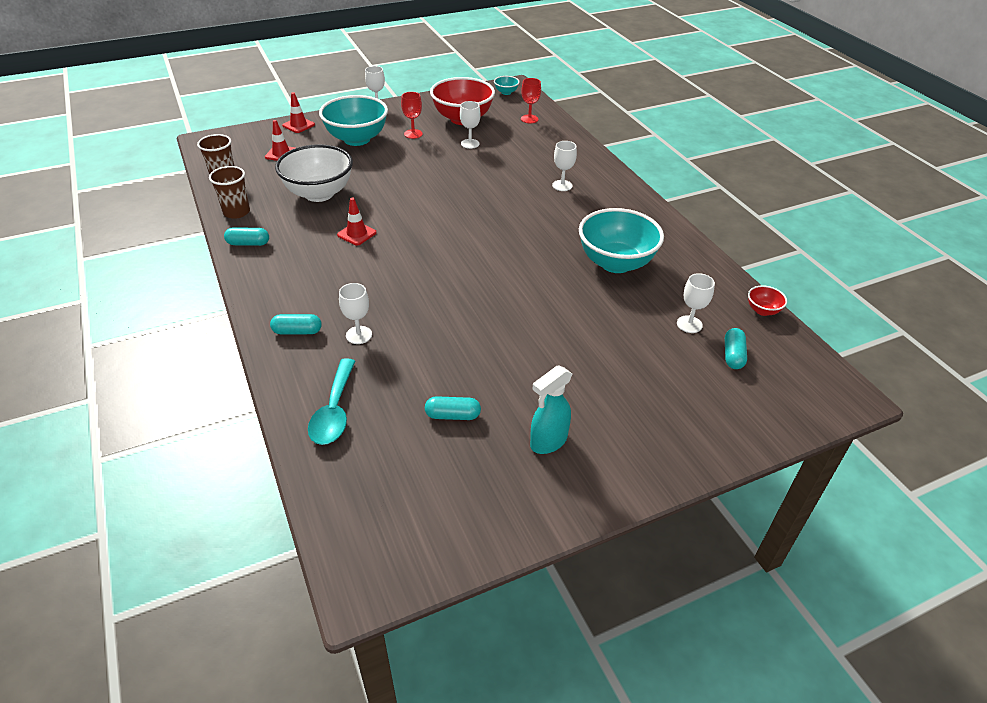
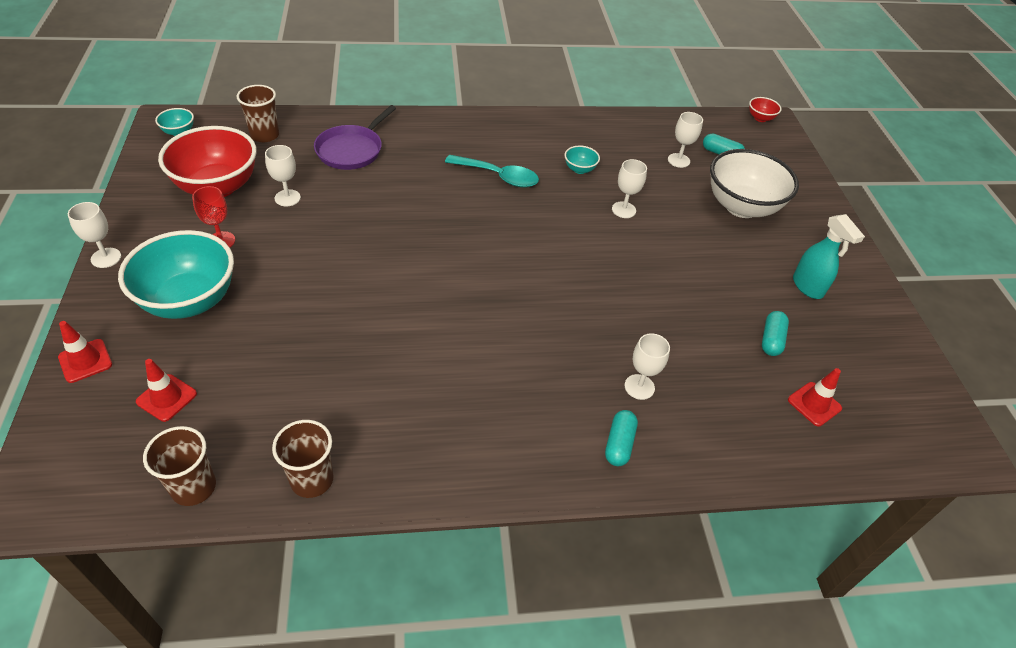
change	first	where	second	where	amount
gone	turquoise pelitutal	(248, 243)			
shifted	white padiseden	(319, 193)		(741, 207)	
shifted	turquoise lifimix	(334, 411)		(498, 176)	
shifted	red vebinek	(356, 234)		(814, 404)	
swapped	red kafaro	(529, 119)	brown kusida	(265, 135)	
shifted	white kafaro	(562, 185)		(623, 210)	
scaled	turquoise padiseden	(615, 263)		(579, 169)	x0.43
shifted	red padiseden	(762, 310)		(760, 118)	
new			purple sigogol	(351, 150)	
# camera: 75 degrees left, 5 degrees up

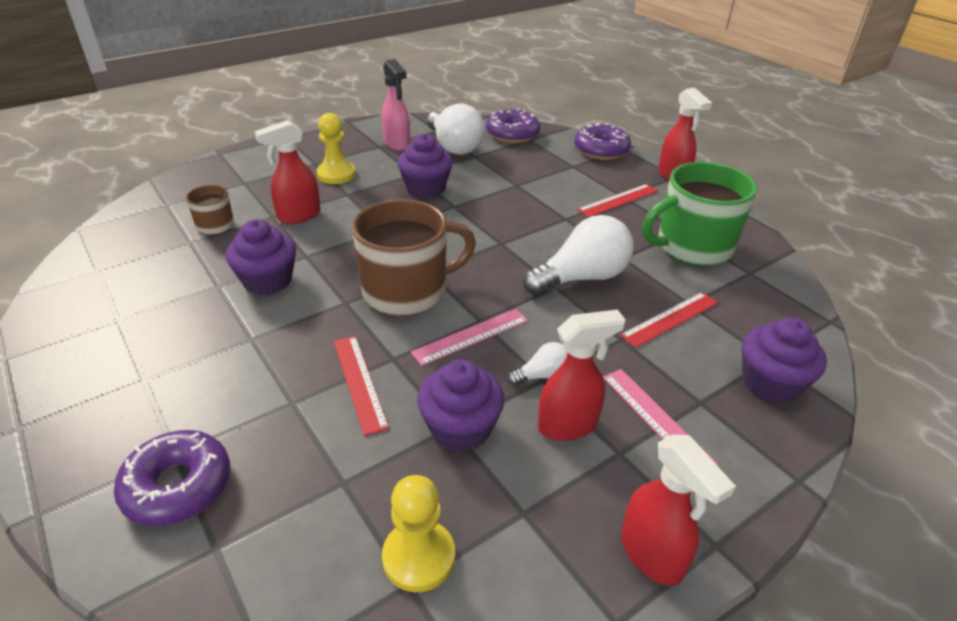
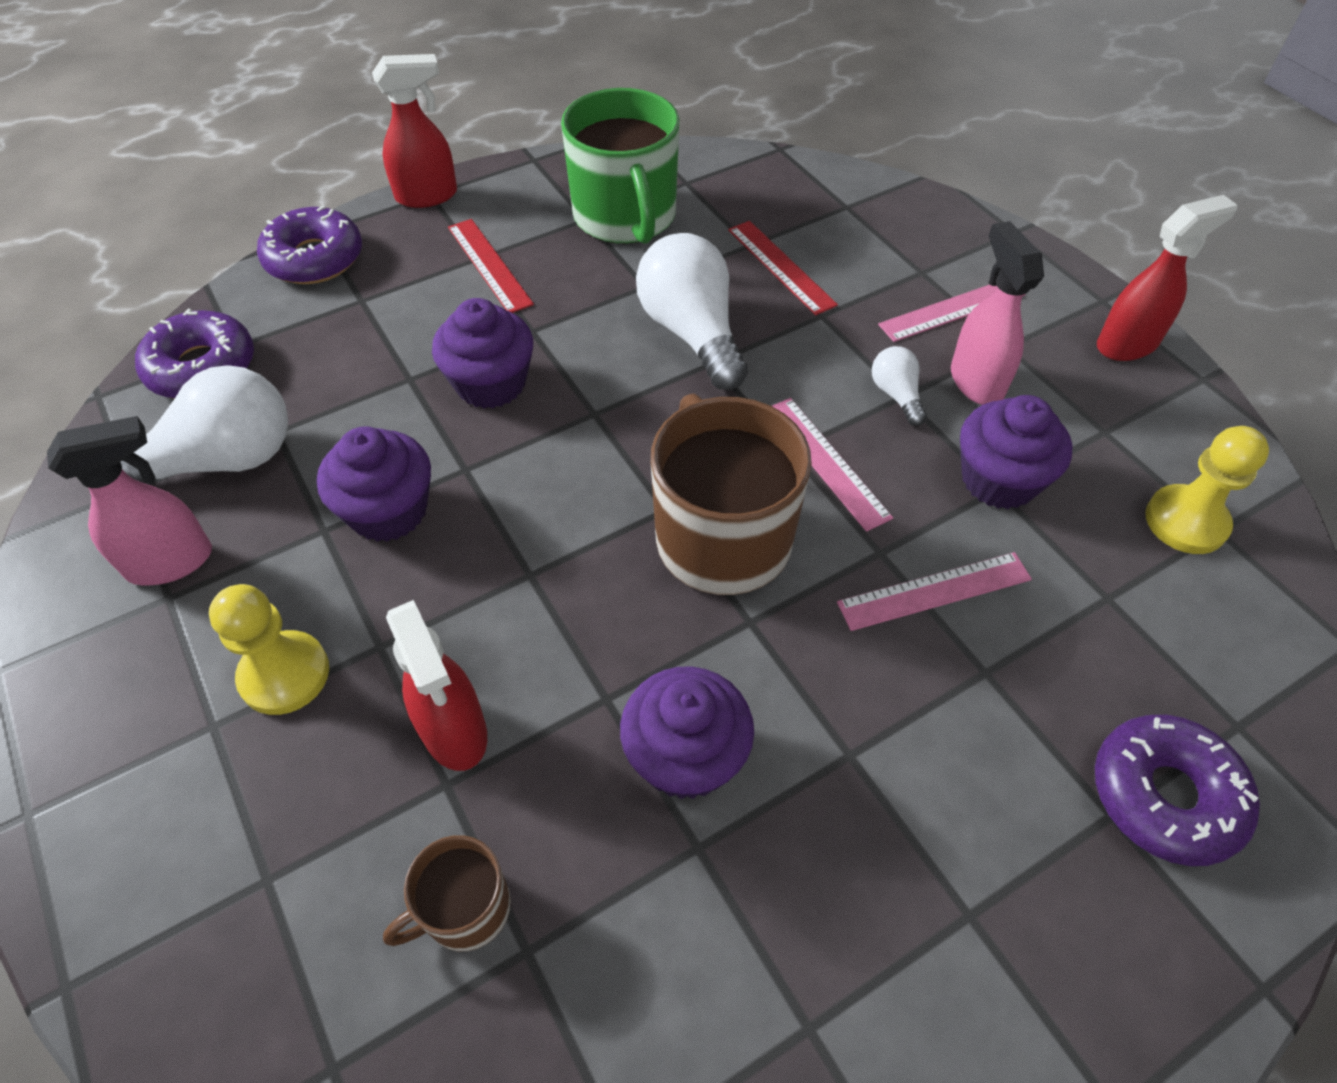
change	first	where	second	where	amount
repainted	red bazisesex	(359, 382)	pink bazisesex	(934, 591)	
repainted	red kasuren	(568, 425)	pink kasuren	(975, 381)	
shifted	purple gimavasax	(770, 383)		(491, 383)	
# camera: 85 degrees left, 15 degrees up

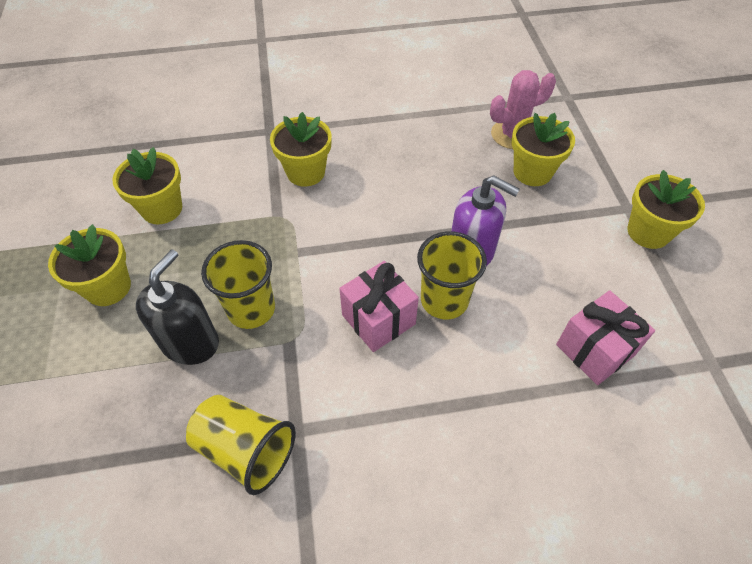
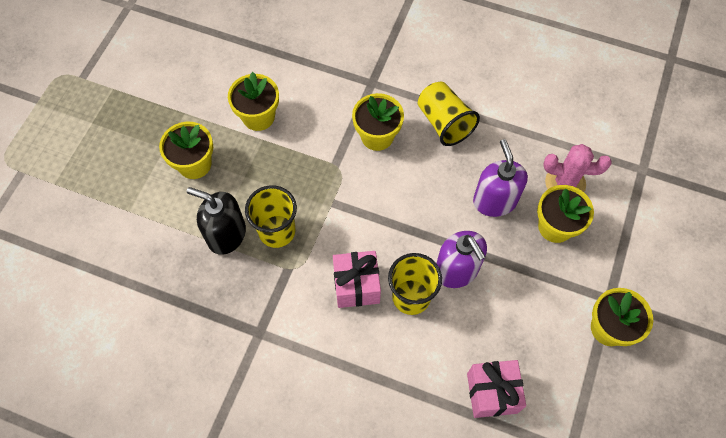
change	first	where	second	where	amount
rotated	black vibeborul	(190, 342)		(226, 235)	120 degrees counterclockwise
shifted	yellow kusida	(246, 450)		(444, 123)	
new			purple vibeborul	(494, 201)	
# camera: 30 degrees right, 10 degrees up

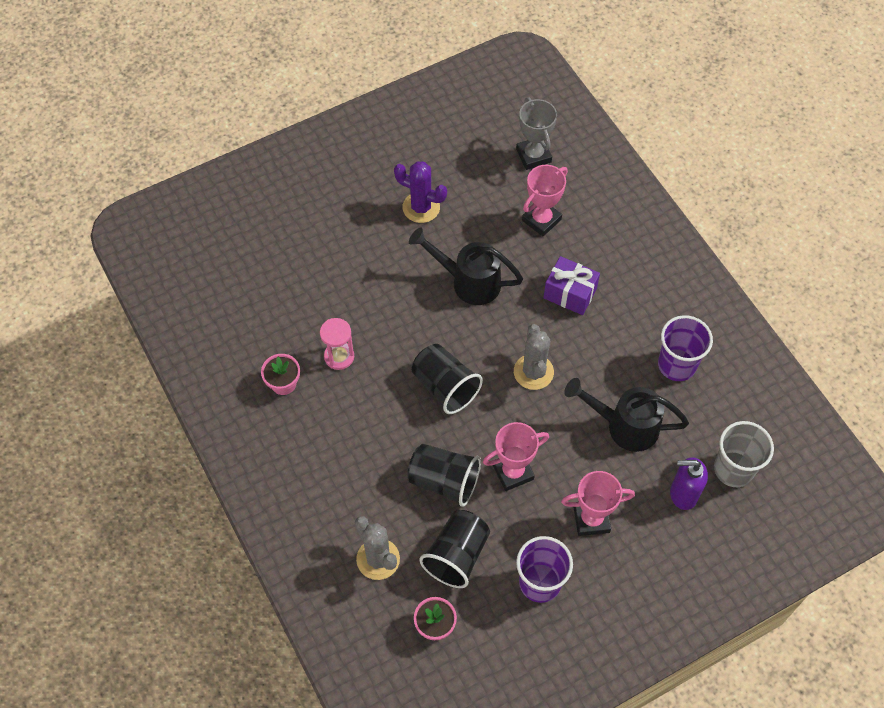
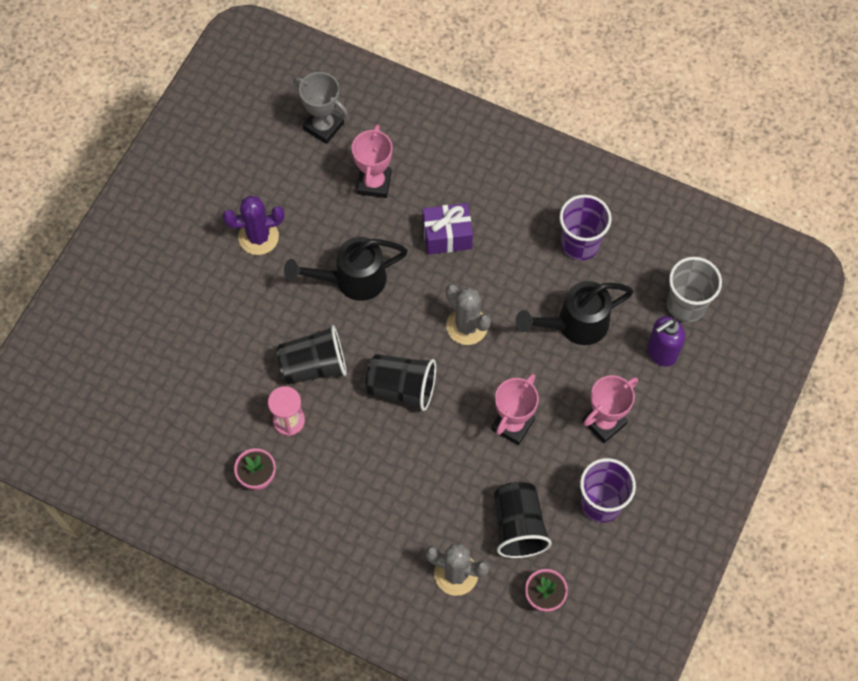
change	first	where	second	where	amount
shifted	black kusida	(444, 481)		(313, 365)	
# camera: 35 degrees left, 5 degrees up

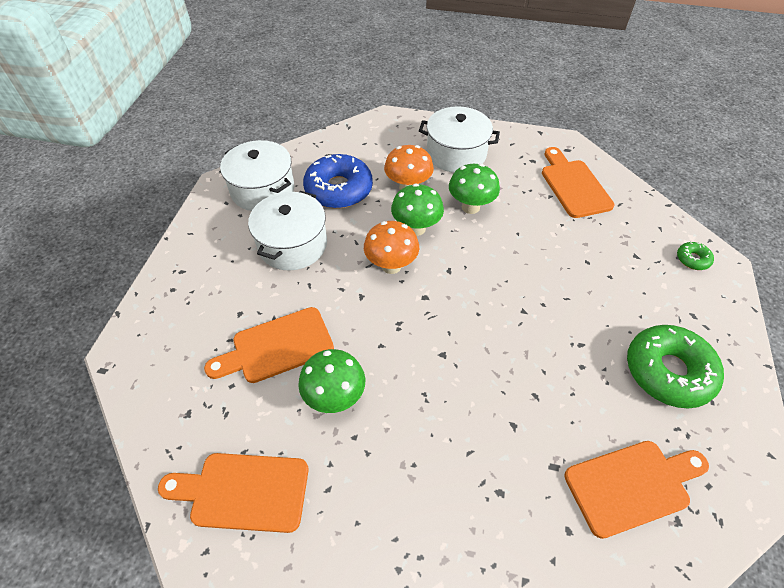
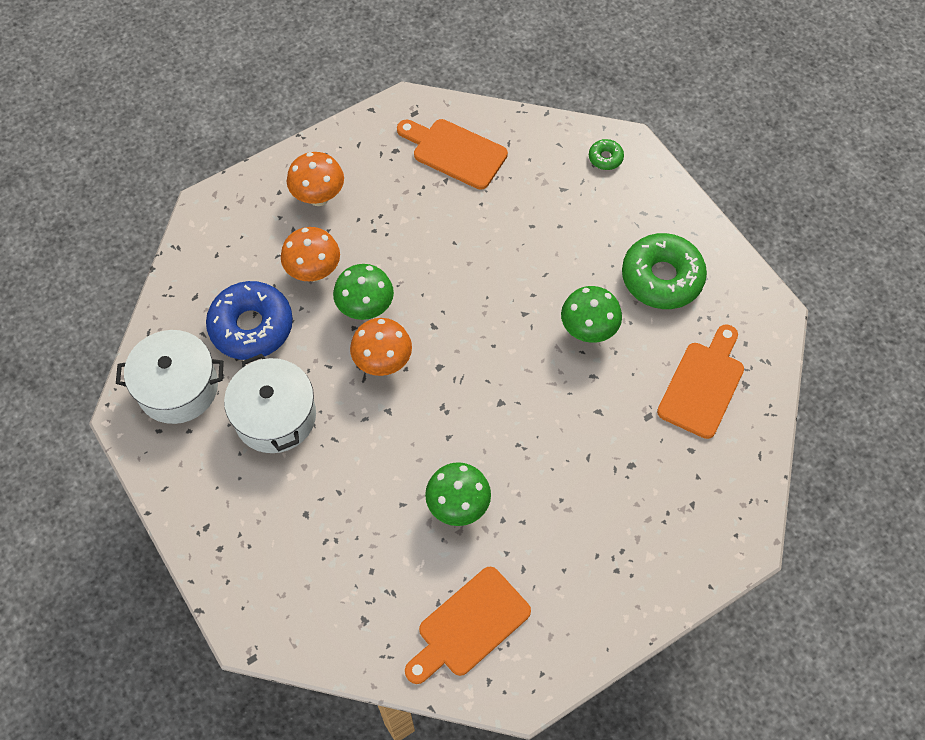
change	first	where	second	where	amount
gone	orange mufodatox	(277, 347)			
swapped	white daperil	(456, 154)	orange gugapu	(318, 197)	
shifted	green gugapu	(470, 207)		(588, 331)	
# camera: 45 degrees left, 10 degrees up

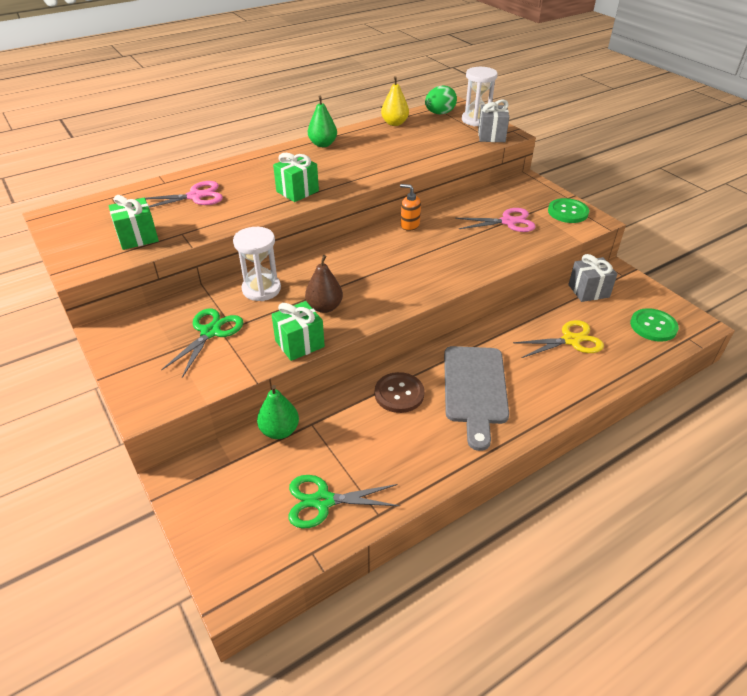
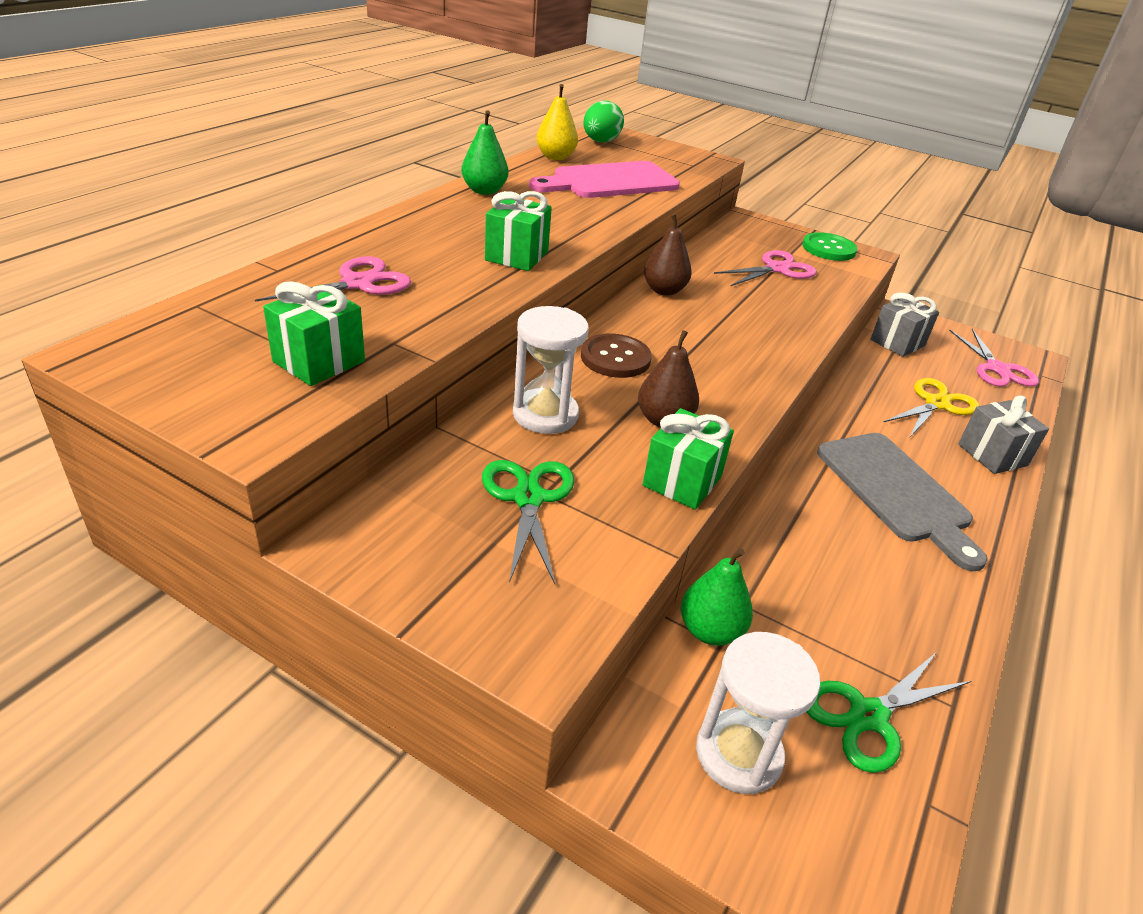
change	first	where	second	where	amount
shifted	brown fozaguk	(399, 394)		(615, 358)	
swapped	orange vibeborul	(409, 225)	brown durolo	(664, 290)	
shifted	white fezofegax	(476, 120)		(738, 754)	
shifted	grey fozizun	(491, 136)		(992, 455)	
swapped	green fozaguk	(653, 326)	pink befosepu	(997, 369)	
new			pink mufodatox	(610, 182)	
# camera: 30 degrees left, 5 degrees down

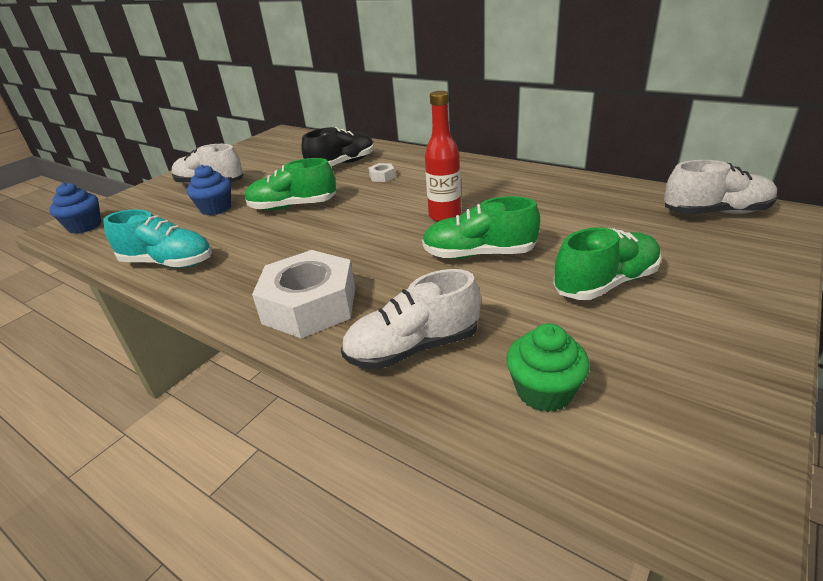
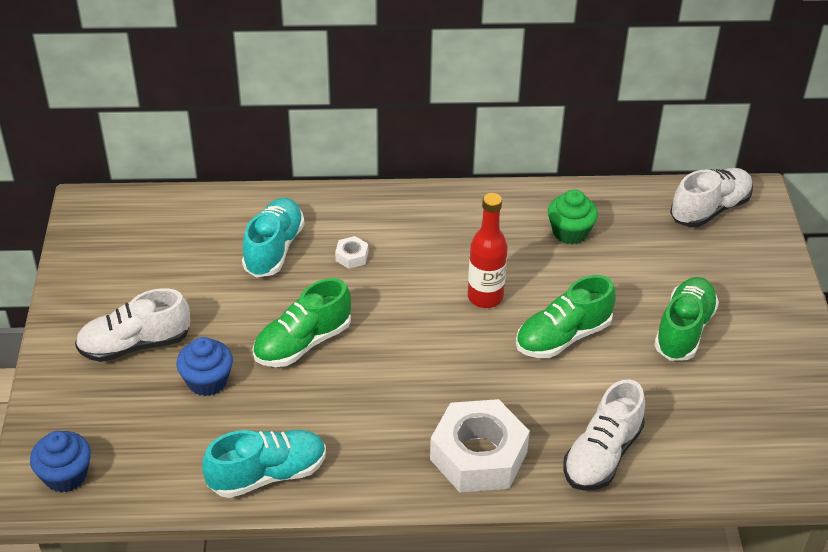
change	first	where	second	where	amount
repainted	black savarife	(342, 164)	turquoise savarife	(274, 249)	
shifted	green gimavasax	(544, 391)		(570, 232)	
# camera: 40 degrees left, 10 degrees up

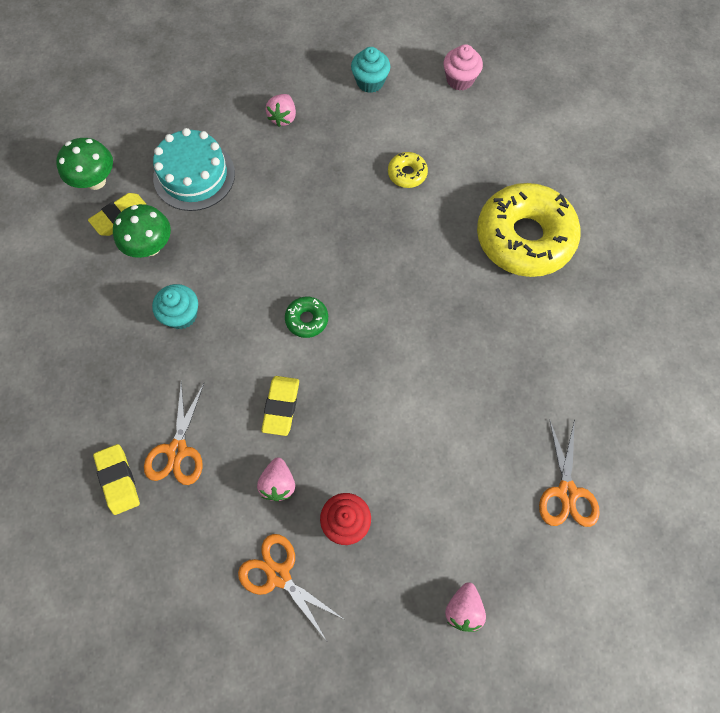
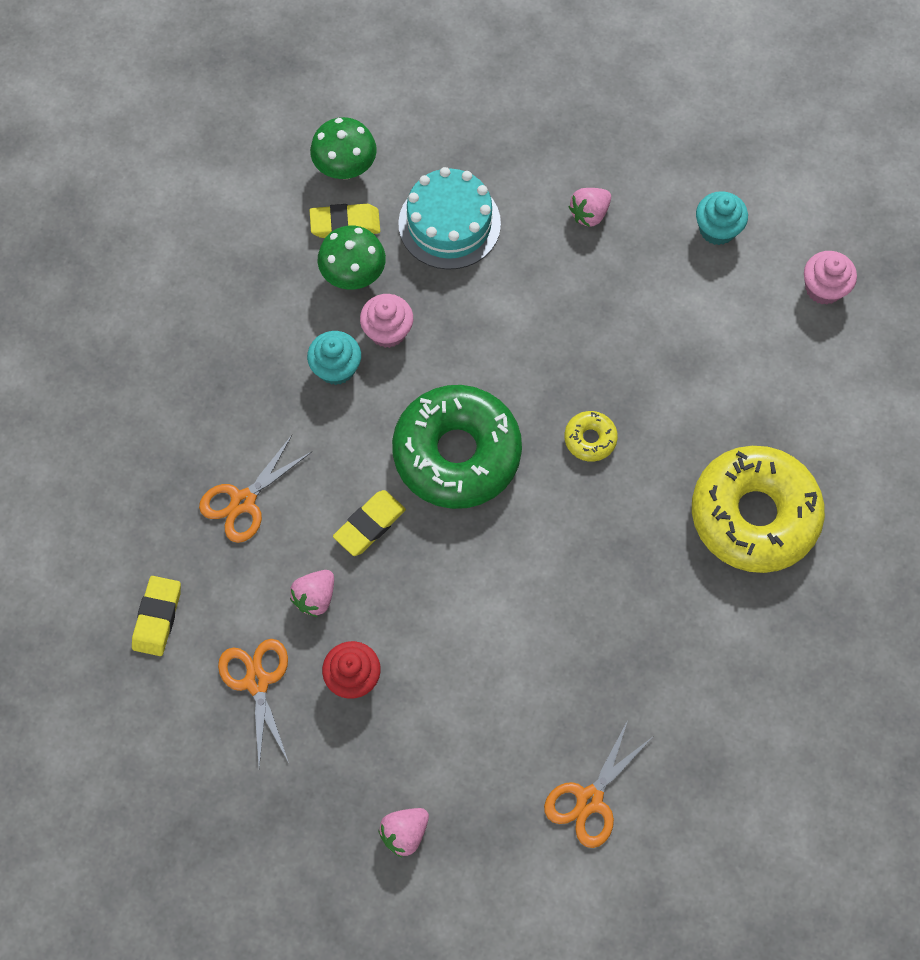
change	first	where	second	where	amount
shifted	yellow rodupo	(118, 480)		(157, 617)	
scaled	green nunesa	(307, 319)		(457, 453)	x2.41
shifted	yellow nunesa	(407, 174)		(590, 439)	
new			pink gimavasax	(387, 331)	
# camera: 35 degrees right, 0 degrees up

